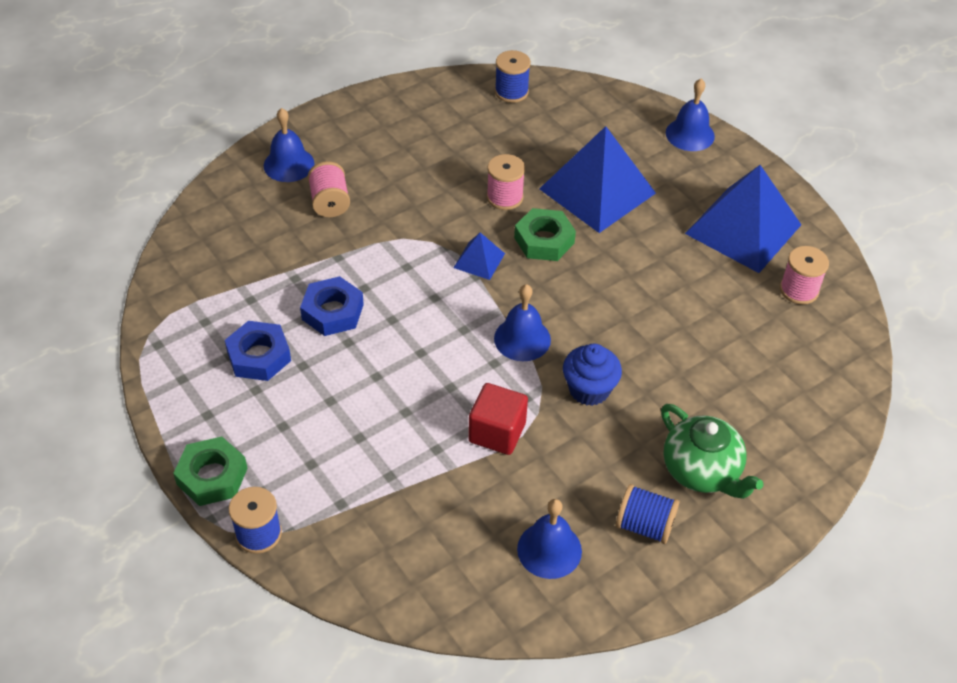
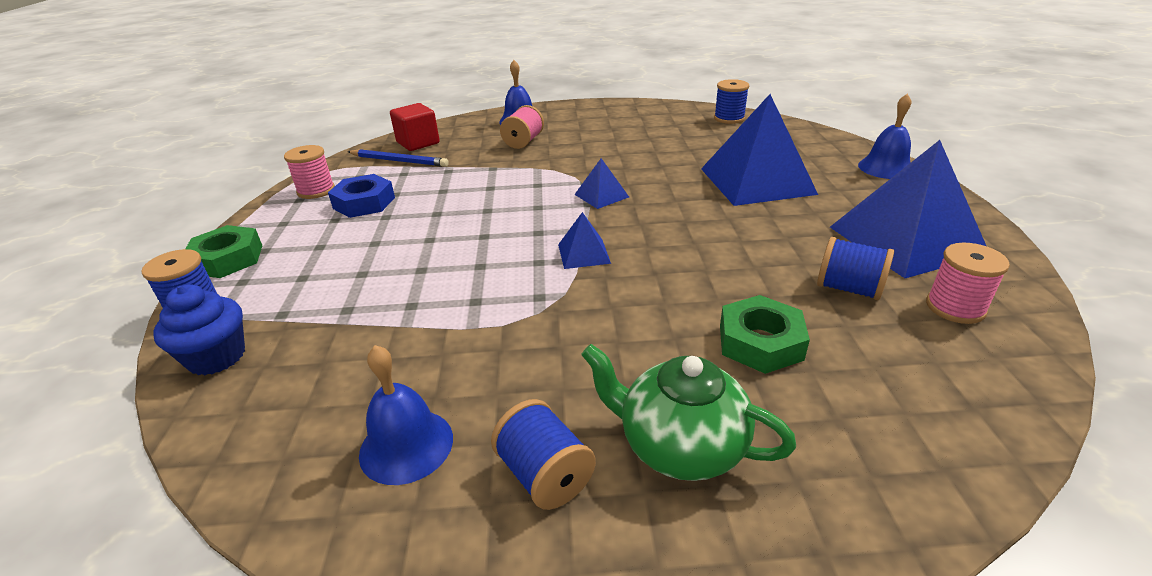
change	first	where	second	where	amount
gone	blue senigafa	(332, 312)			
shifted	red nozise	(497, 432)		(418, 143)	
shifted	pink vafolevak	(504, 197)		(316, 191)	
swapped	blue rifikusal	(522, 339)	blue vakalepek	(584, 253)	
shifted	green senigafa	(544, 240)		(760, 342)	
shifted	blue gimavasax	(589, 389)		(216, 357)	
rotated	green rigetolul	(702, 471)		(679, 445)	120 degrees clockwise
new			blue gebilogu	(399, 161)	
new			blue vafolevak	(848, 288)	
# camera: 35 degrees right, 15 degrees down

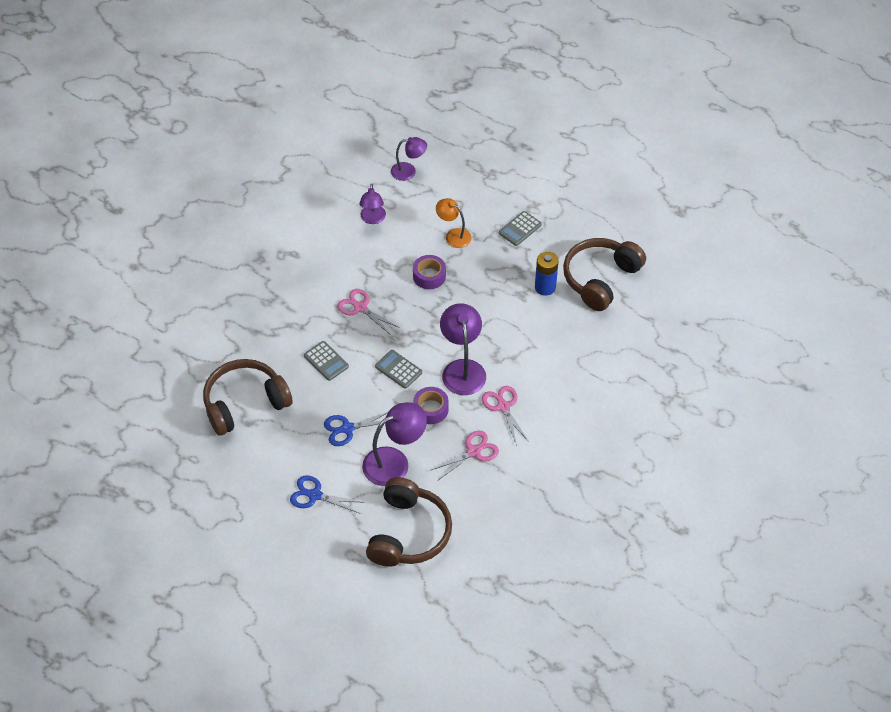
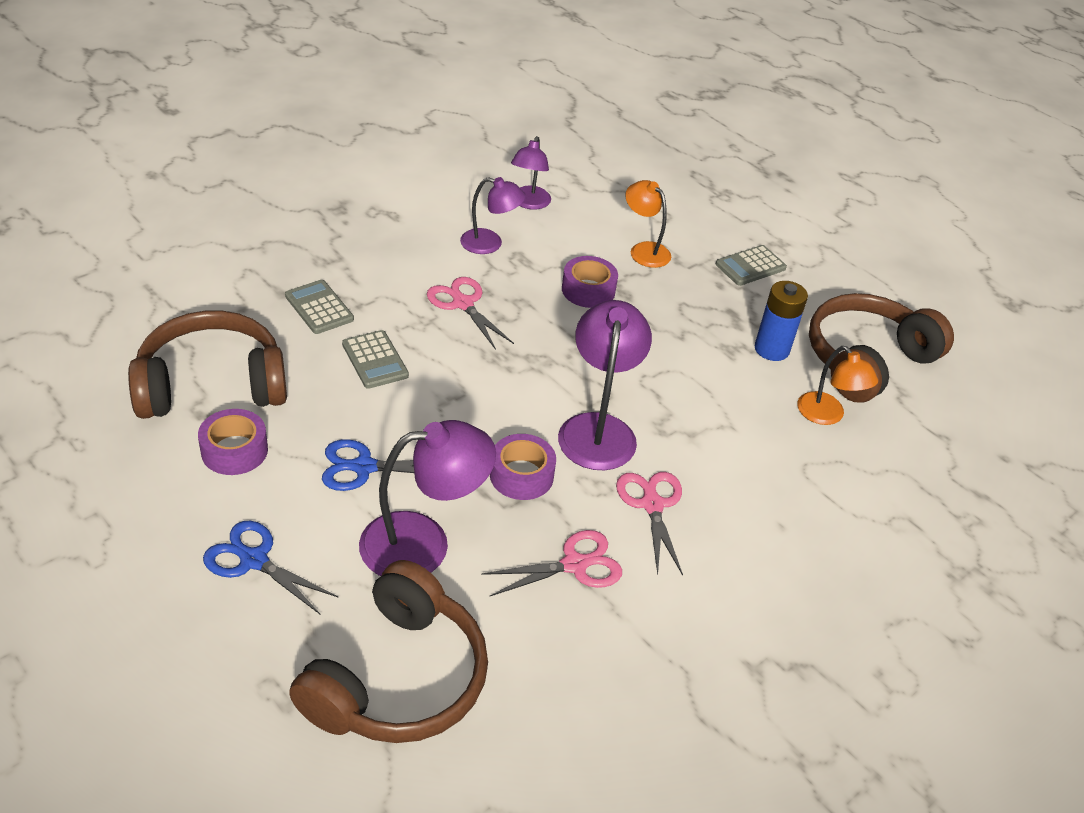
change	first	where	second	where	amount
shifted	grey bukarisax	(398, 369)		(319, 308)	
shifted	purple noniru	(409, 171)		(490, 244)	
new			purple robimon	(234, 450)	
new			orange noniru	(827, 415)	
# camera: 10 degrees right, 10 degrees down

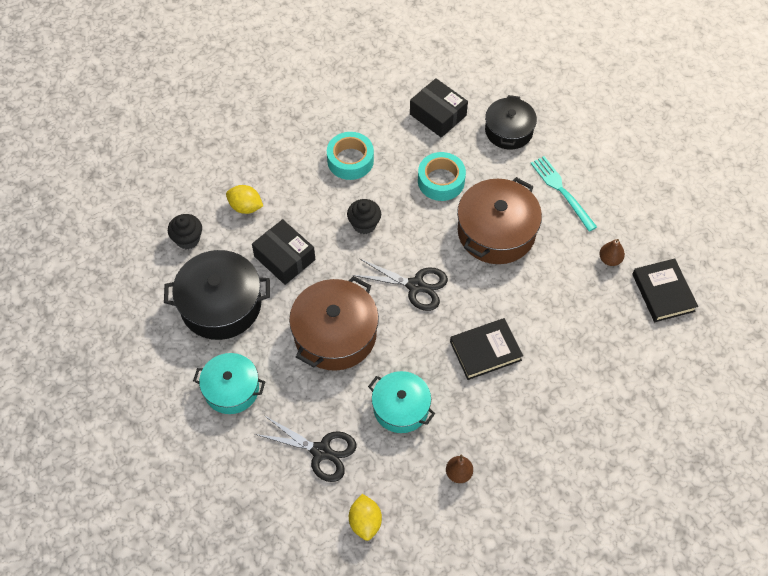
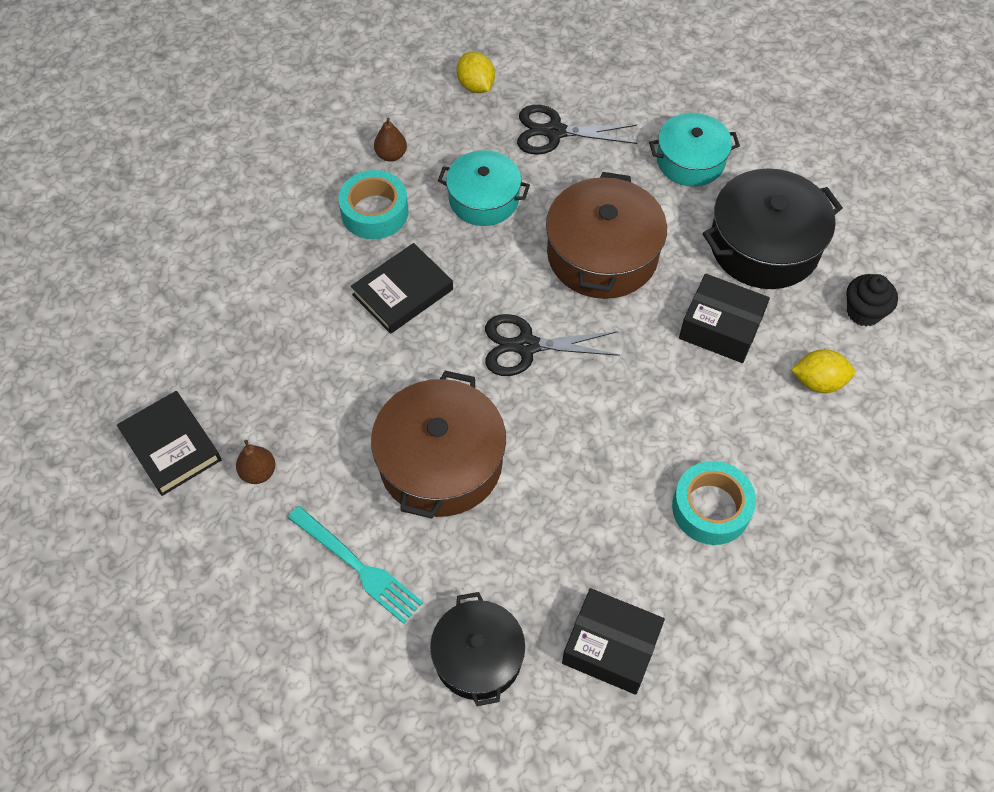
change	first	where	second	where	amount
gone	black gimavasax	(364, 224)			
shifted	turquoise robimon	(441, 181)		(374, 212)	
# camera: 160 degrees right, 0 degrees up

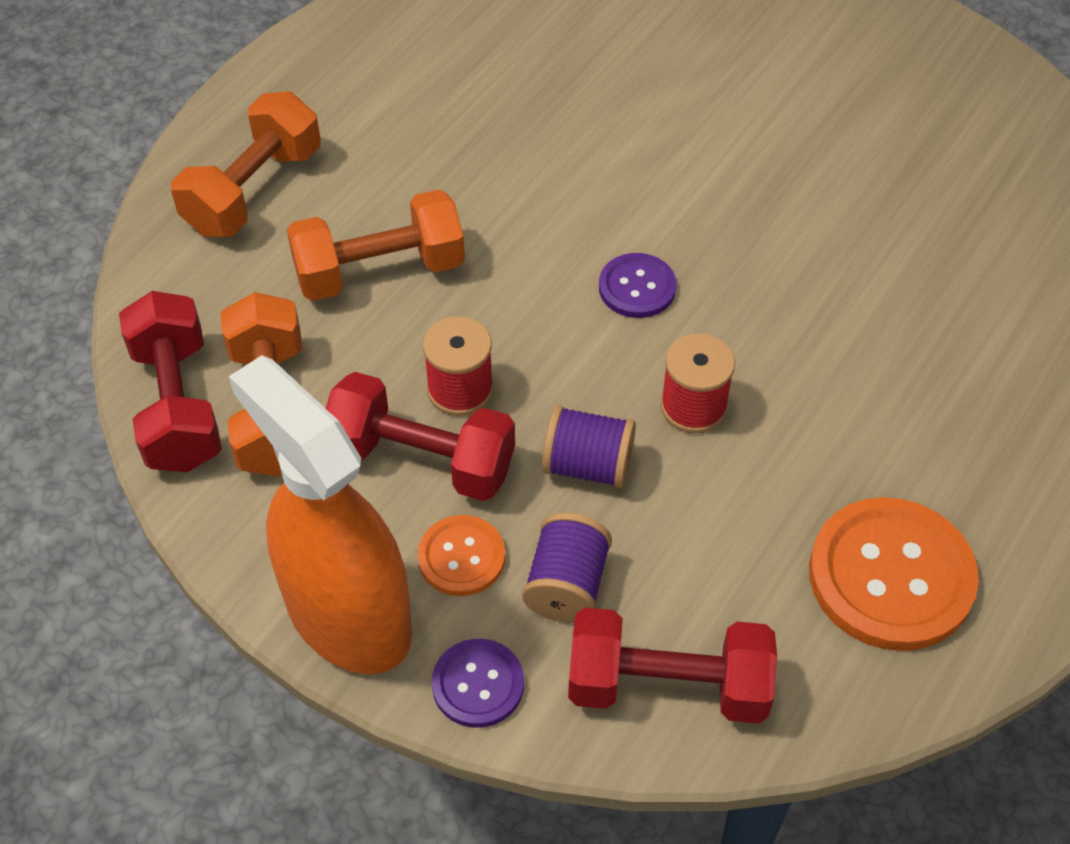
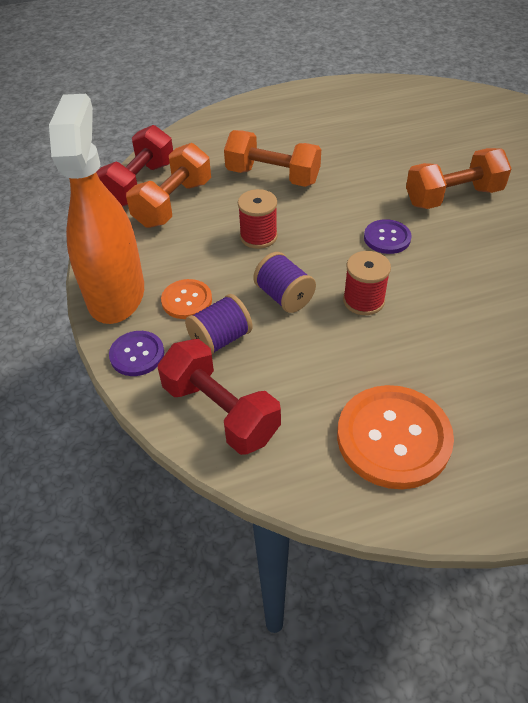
change	first	where	second	where	amount
shifted	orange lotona	(253, 190)		(453, 197)	
gone	red lotona	(421, 459)			
# camera: 40 degrees right, 5 degrees down

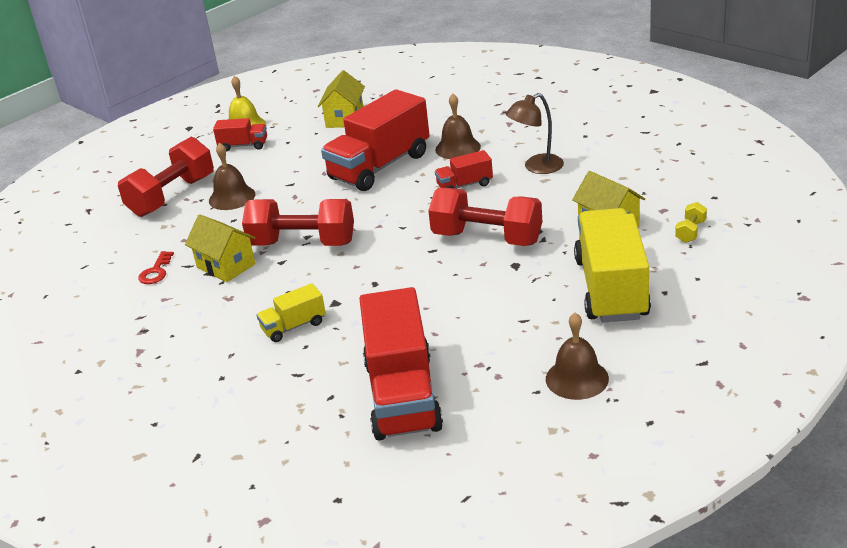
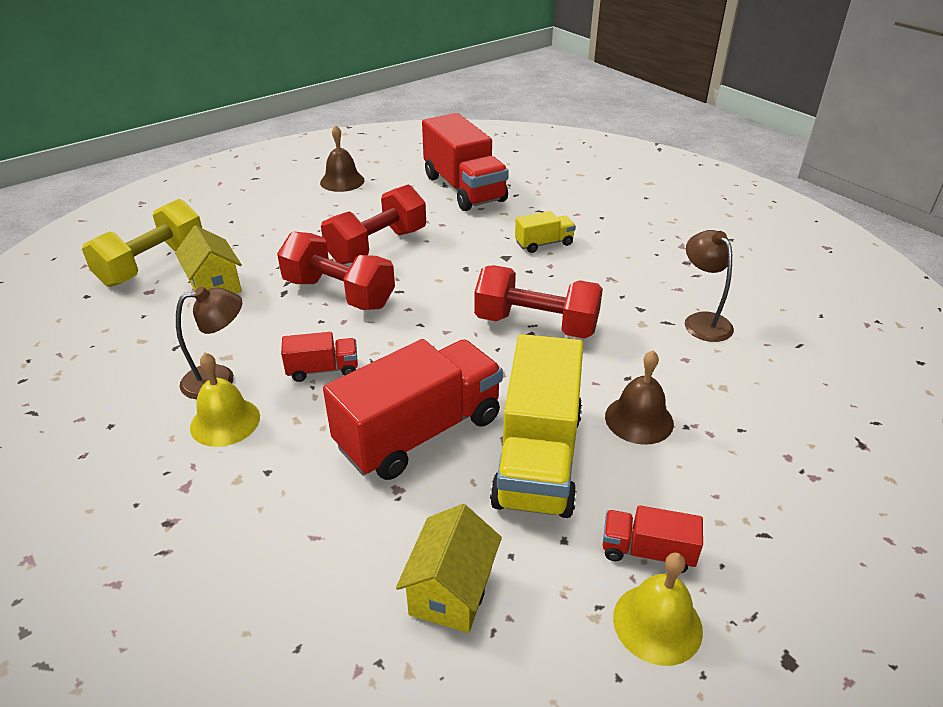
change	first	where	second	where	amount
shifted	red lotona	(172, 196)		(377, 246)	
swapped	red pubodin	(156, 272)	brown noniru	(702, 321)	
gone	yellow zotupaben	(226, 266)			
rotated	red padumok	(402, 395)		(464, 188)	150 degrees clockwise
gone	brown rifikusal	(458, 148)			
shifted	yellow padumok	(611, 288)		(538, 458)	
scaled	yellow lotona	(690, 232)		(153, 264)	x2.34
new			yellow rifikusal	(225, 421)	
# camera: 175 degrees left, 5 degrees up

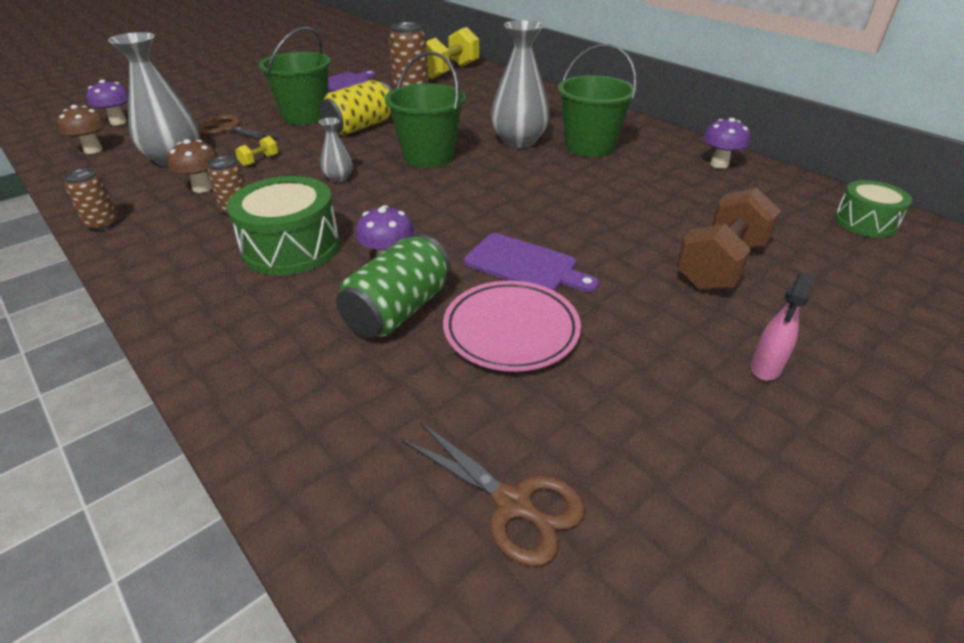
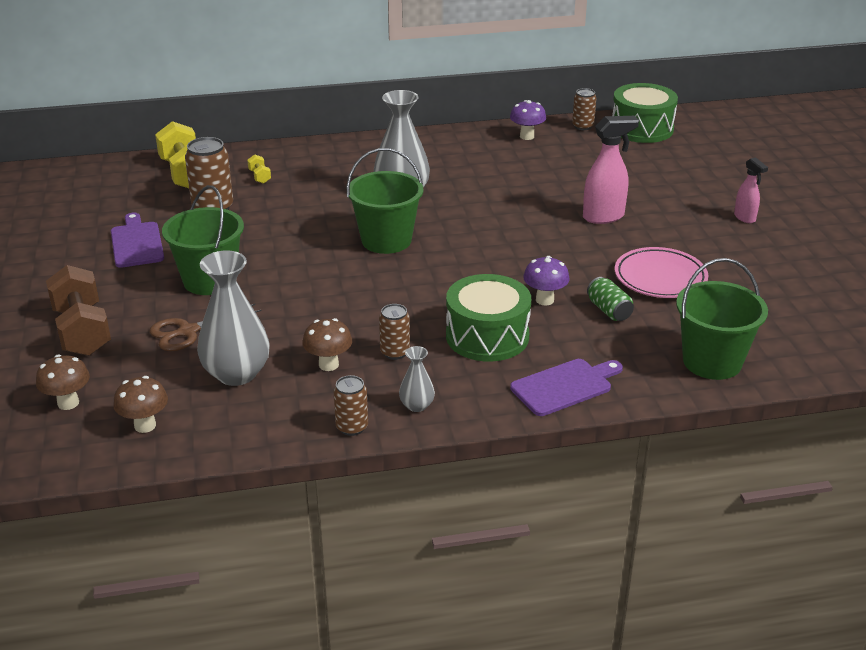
change	first	where	second	where	amount
repainted	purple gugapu	(118, 122)	brown gugapu	(68, 403)	
shifted	yellow lotona	(259, 160)		(259, 177)	
shifted	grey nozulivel	(338, 178)		(416, 405)	
gone	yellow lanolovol	(360, 127)			
scaled	green lanolovol	(398, 310)		(609, 310)	x0.60
gone	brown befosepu	(513, 504)			
shifted	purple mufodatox	(525, 265)		(565, 386)	
shifted	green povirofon	(589, 146)		(712, 362)	
shifted	brown lotona	(720, 265)		(82, 331)	
scaled	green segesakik	(865, 222)		(642, 129)	x1.60
new			brown lanolovol	(582, 126)	
new			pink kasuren	(604, 217)	
# camera: 60 degrees left, 5 degrees down

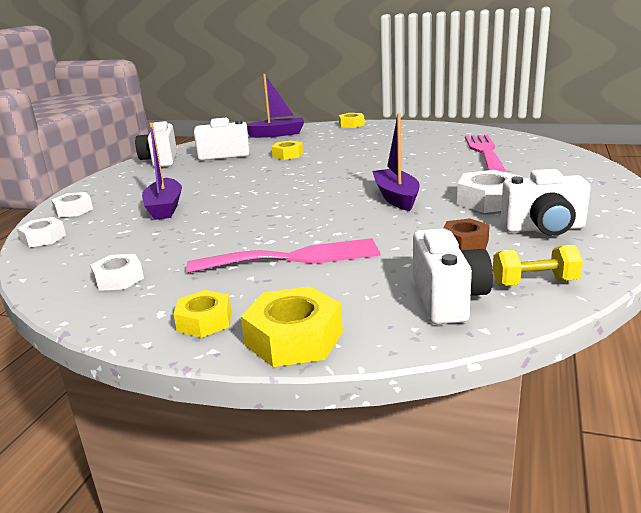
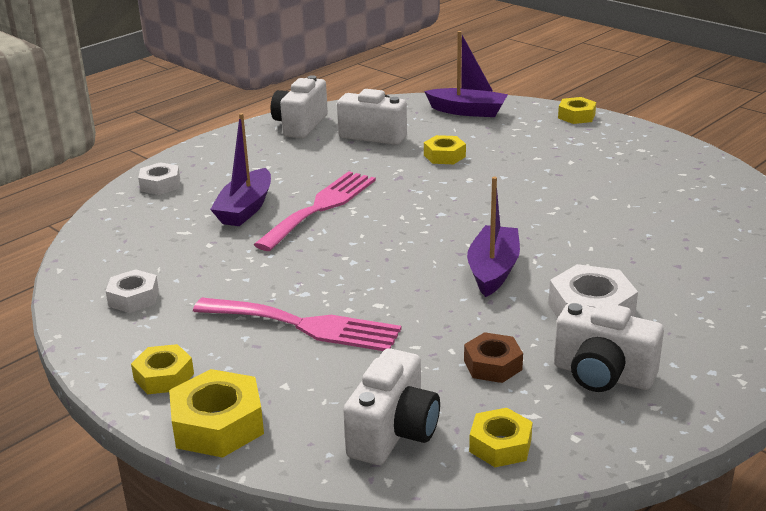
change	first	where	second	where	amount
gone	white senigafa	(43, 238)			
shifted	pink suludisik	(484, 151)		(321, 207)	
swapped	yellow lotona	(534, 283)	yellow senigafa	(500, 445)	
# camera: 25 degrees right, 5 degrees up

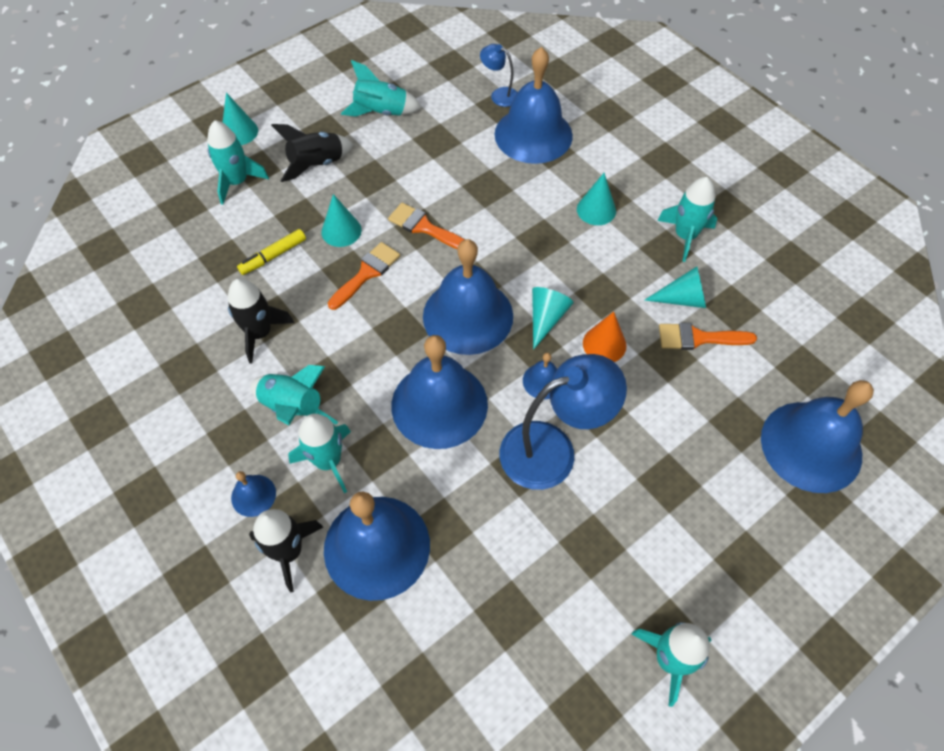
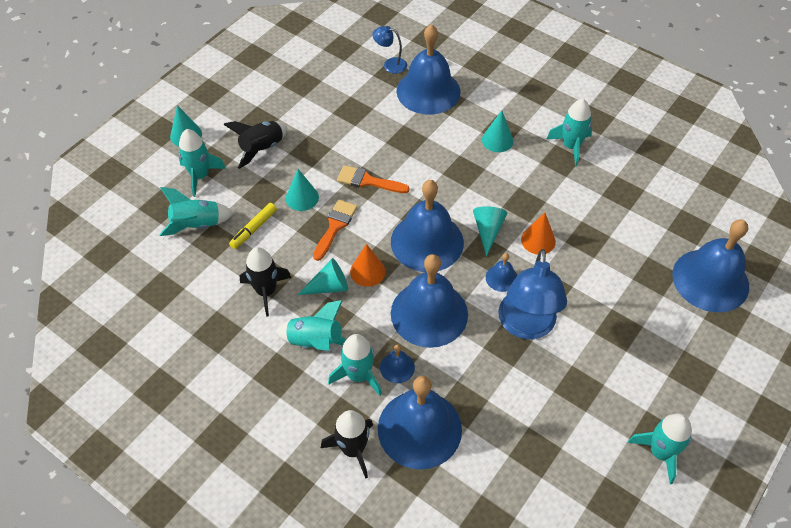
change	first	where	second	where	amount
shifted	blue rifikusal	(253, 495)		(397, 367)	
shifted	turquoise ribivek	(381, 112)		(197, 225)	
rotated	blue noniru	(552, 449)		(526, 326)	135 degrees clockwise
shifted	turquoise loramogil	(682, 299)		(329, 286)	
gone	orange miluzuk	(698, 338)			
new			orange loramogil	(367, 271)	
# camera: 15 degrees left, 5 degrees down

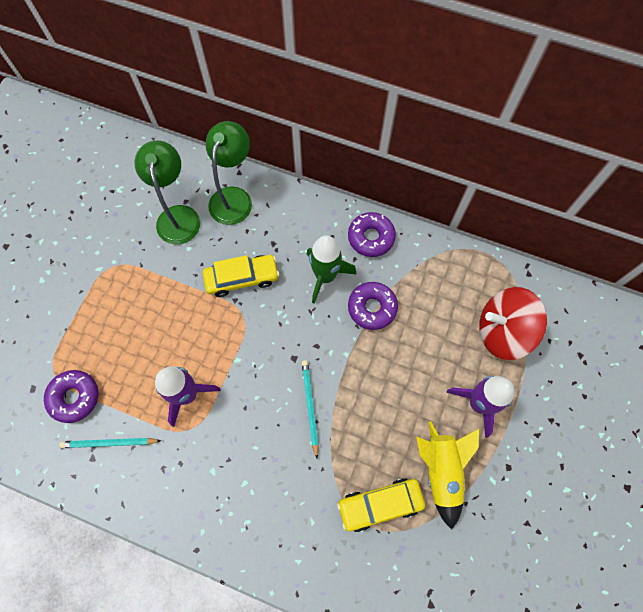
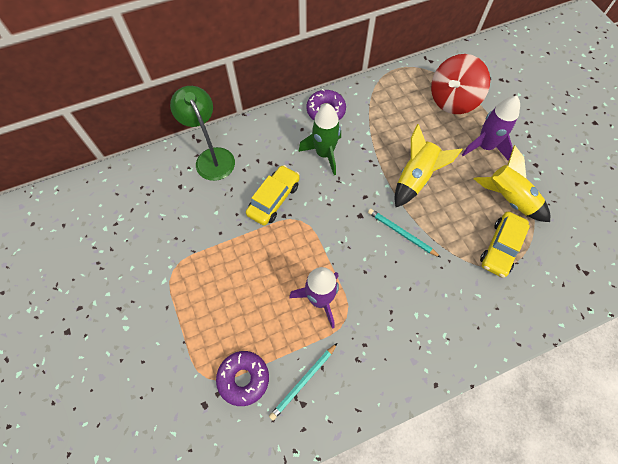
change	first	where	second	where	amount
gone	green noniru	(178, 216)			
gone	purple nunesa	(372, 308)			
new			yellow ribivek	(416, 178)	
# camera: 45 degrees left, 5 degrees down

